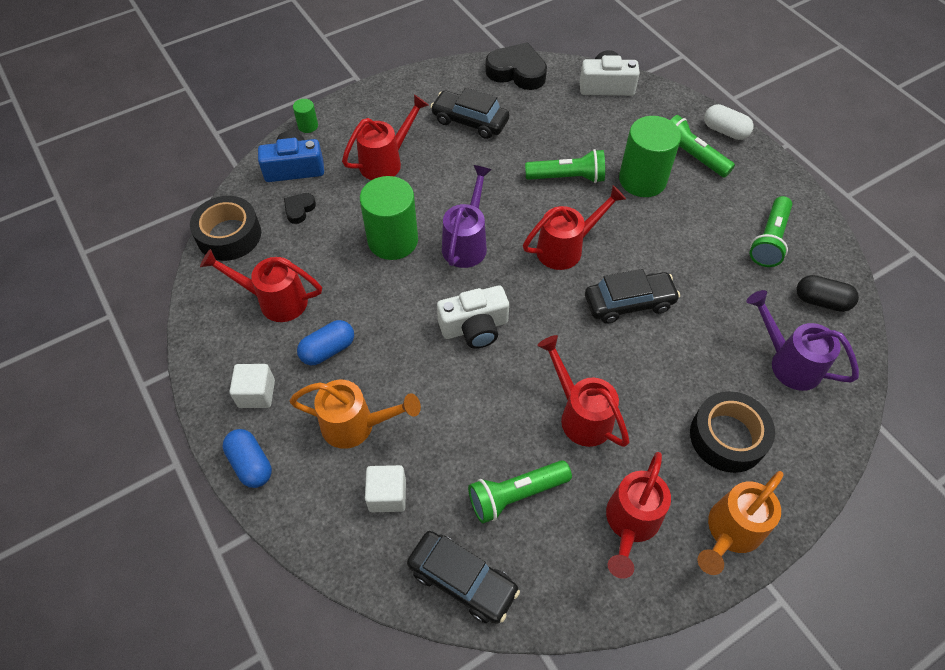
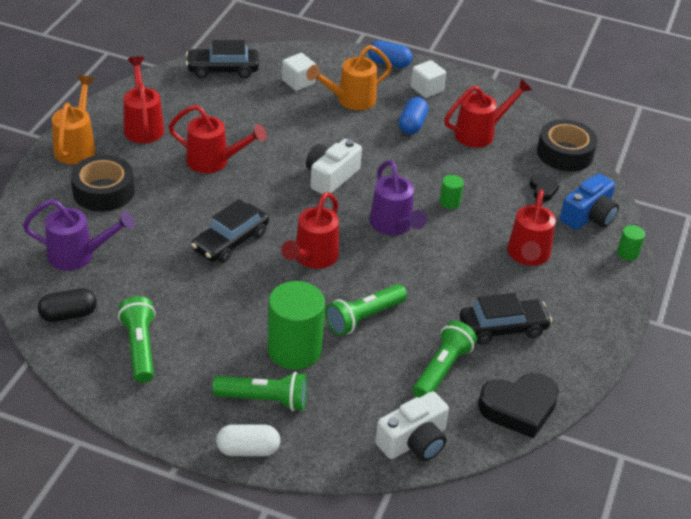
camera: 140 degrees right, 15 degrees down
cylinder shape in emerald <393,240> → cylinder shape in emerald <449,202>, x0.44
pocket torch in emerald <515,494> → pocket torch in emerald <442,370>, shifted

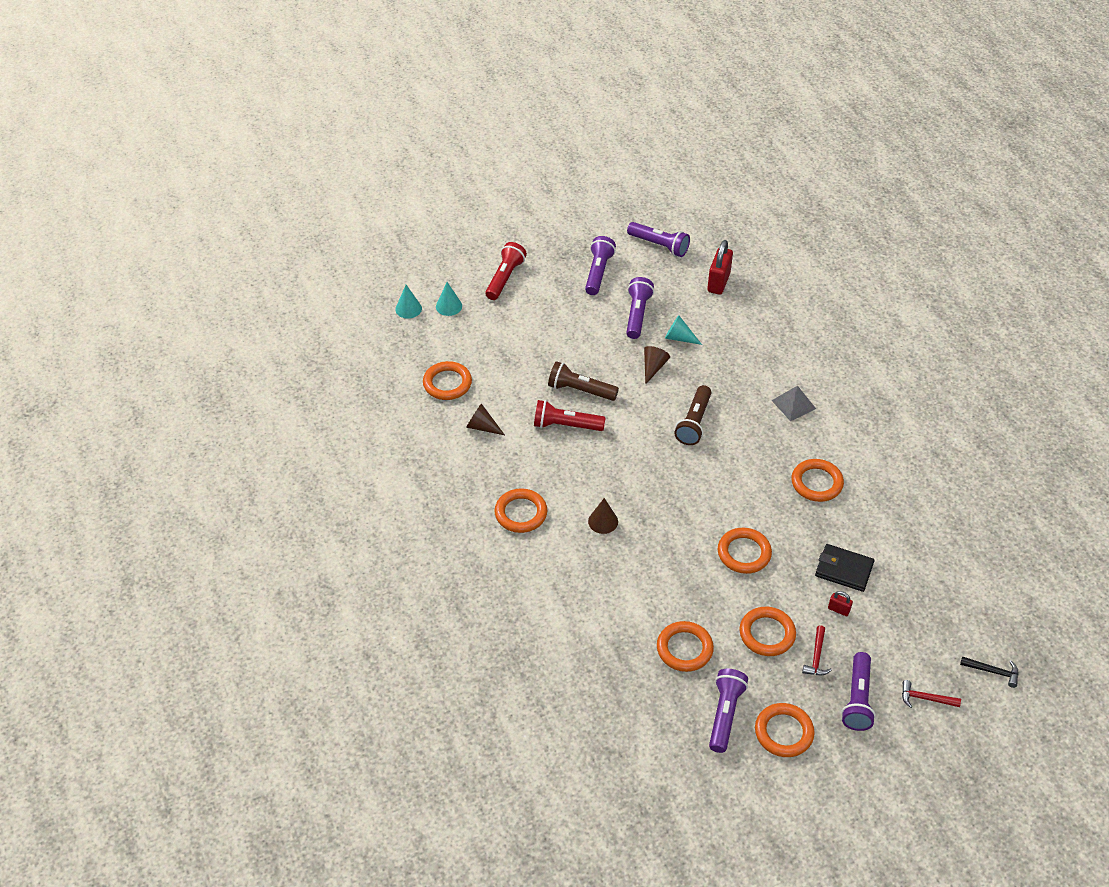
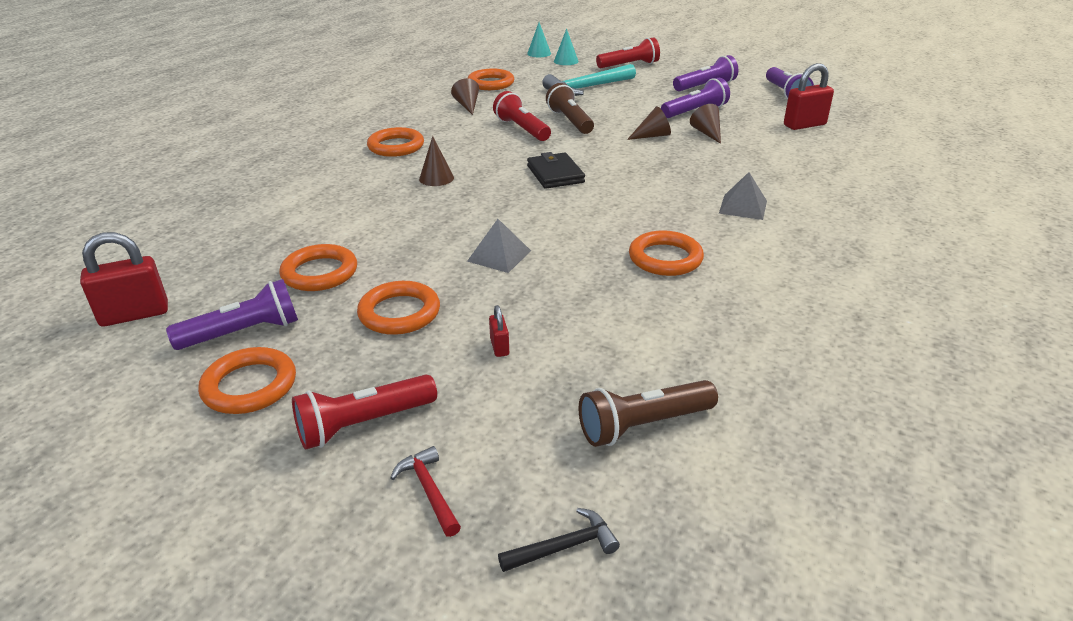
camera: 50 degrees right, 15 degrees down
solid cone in turquoise <679,338> → solid cone in russet <707,133>
pocket torch in russet <694,423> → pocket torch in russet <643,425>, shifted
torus in bright orange <744,553> → pyramid shape in grey <499,255>
claw hammer in crimson <816,657> → -
card wallet in black <844,570> → card wallet in black <555,174>, shifted
pocket torch in purple <857,699> → pocket torch in crimson <363,424>
claw hammer in black <993,672> → claw hammer in black <564,547>, 90 degrees counterclockwise
- → padlock in crimson <134,314>
- → claw hammer in turquoise <587,88>

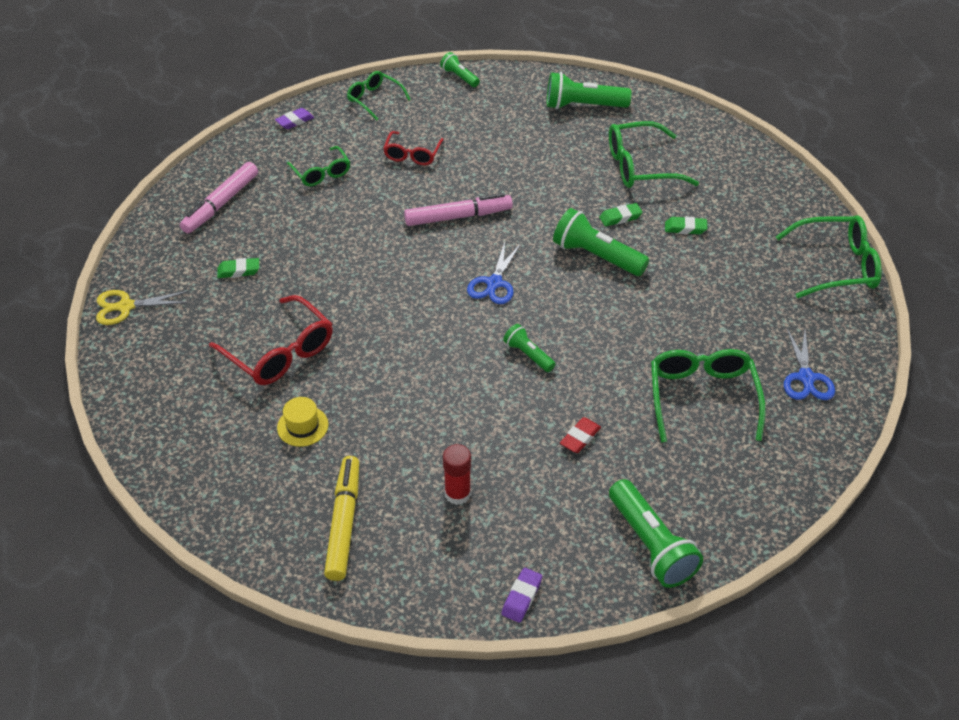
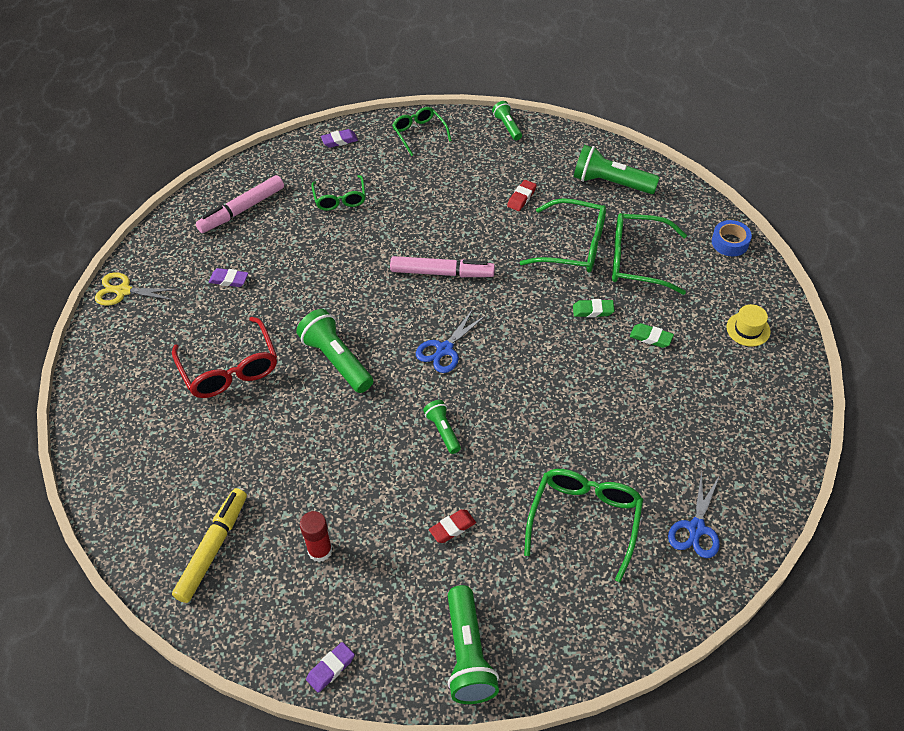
camera: 20 degrees right, 5 degrees up
pencil eraser in emerald <239,271> → pencil eraser in purple <229,280>
tall hat in yellow <302,426> → tall hat in yellow <748,329>, shifted
spectacles in crimson <413,154> → -
pocket torch in emerald <596,256> → pocket torch in emerald <336,360>, shifted
spectacles in emerald <835,266> → spectacles in emerald <572,246>, shifted
- → pencil eraser in crimson <521,198>
- → roll of tape in royal blue <730,242>

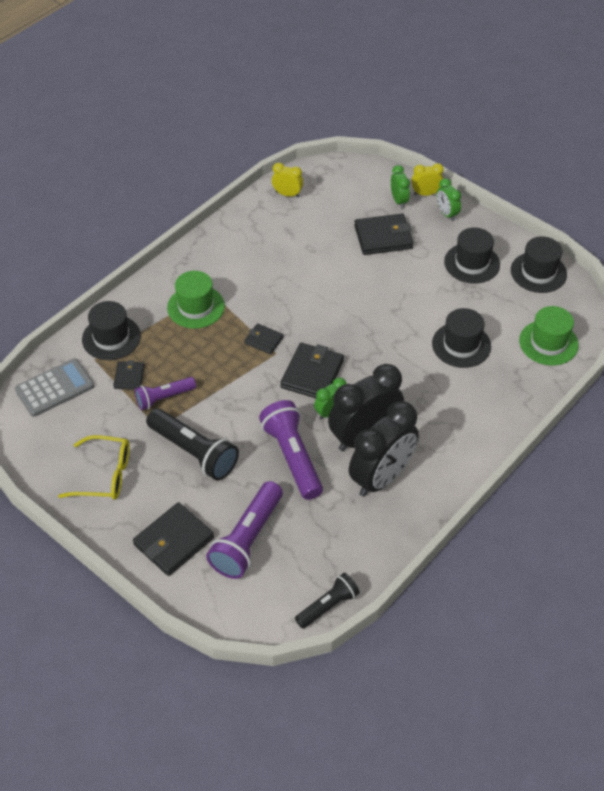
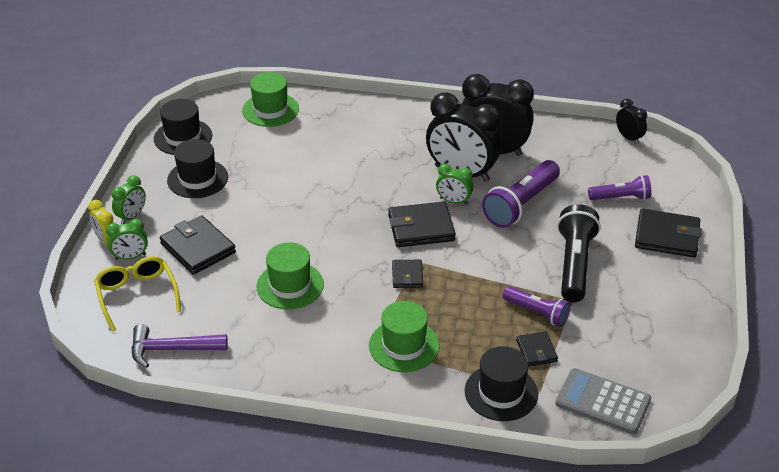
camera: 120 degrees left, 10 degrees down
spectacles in yellow <103,475> → spectacles in yellow <137,296>, shifted
card wallet in black <129,377> → card wallet in black <536,351>, 75 degrees counterclockwise
pocket torch in purple <247,539> → pocket torch in purple <620,197>, x0.61
clock in yellow <287,194> → claw hammer in purple <172,349>
pocket torch in black <328,606> → clock in black <628,138>
clock in emerald <399,201> → clock in emerald <130,257>, 150 degrees counterclockwise
tall hat in black <461,345> → -
- → tall hat in emerald <290,285>

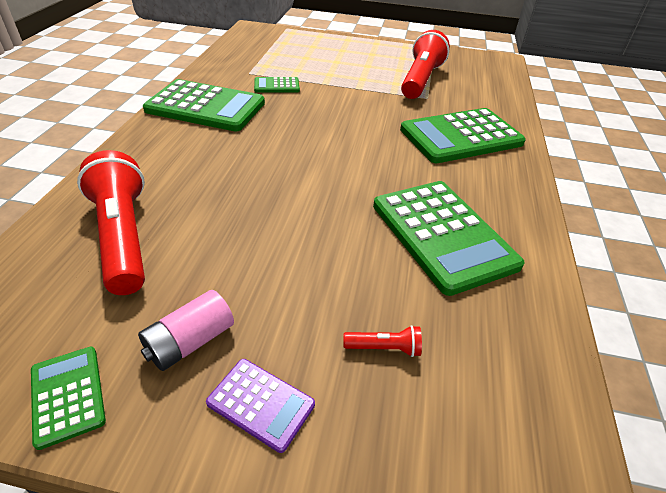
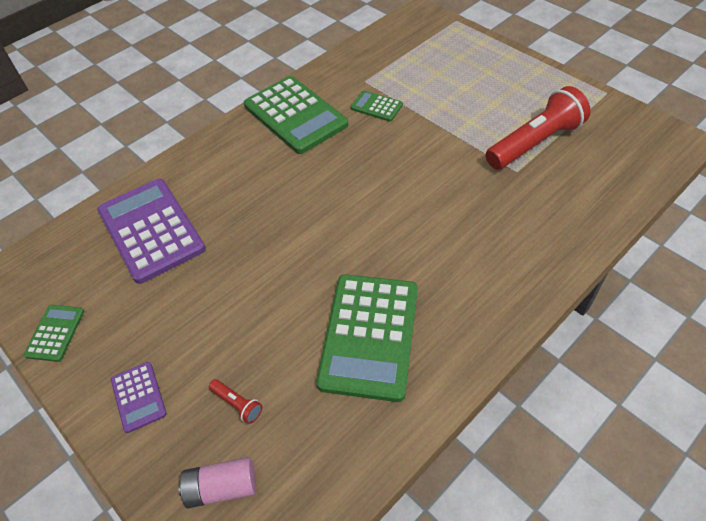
camera: 40 degrees right, 10 degrees up
pocket torch in crimson <123,236> → pocket calculator in purple <151,230>
AA battery in rose-pink <190,341> → AA battery in rose-pink <222,487>, shifted
pocket calculator in emerald <461,136> → -

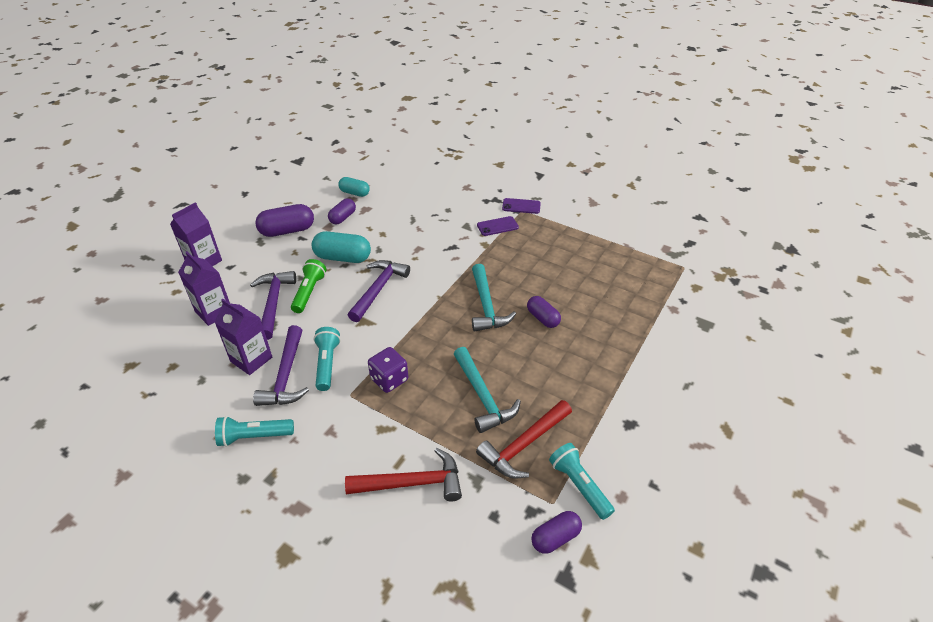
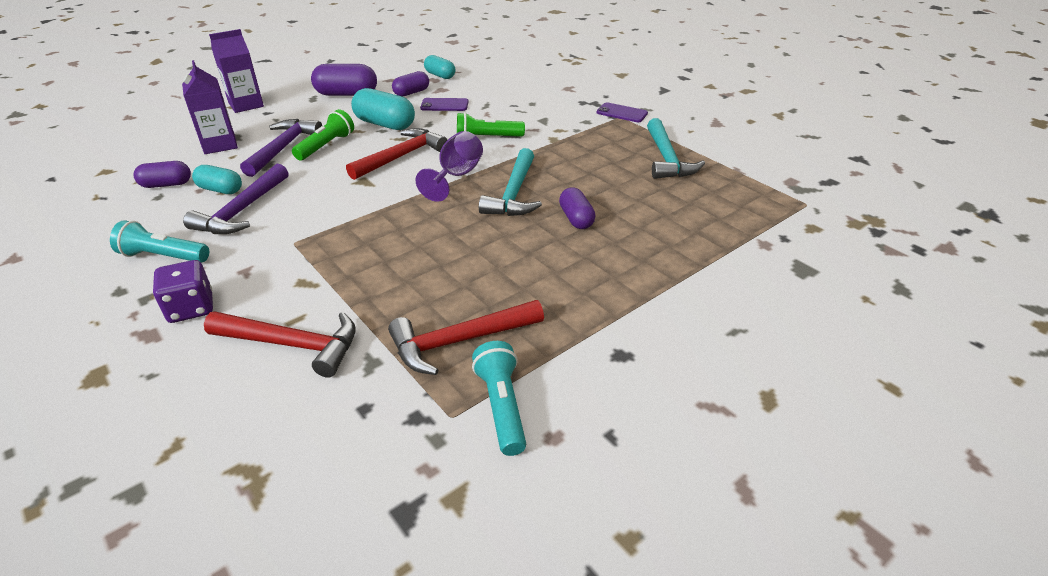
camera: 20 degrees right, 5 degrees down
carton in purple <251,359> → pill in turquoise <220,190>
pocket torch in turquoise <327,364> → -
claw hammer in purple <378,289> → claw hammer in crimson <401,157>
die in purple <389,379> → die in purple <191,308>, shifted
claw hammer in turquoise <482,396> → claw hammer in turquoise <666,159>, shifted
phone in purple <497,226> → phone in purple <444,105>, shifted
pill in purple <555,538> → pill in purple <166,185>, shifted
- → wine glass in purple <456,176>
- → pocket torch in emerald <487,138>

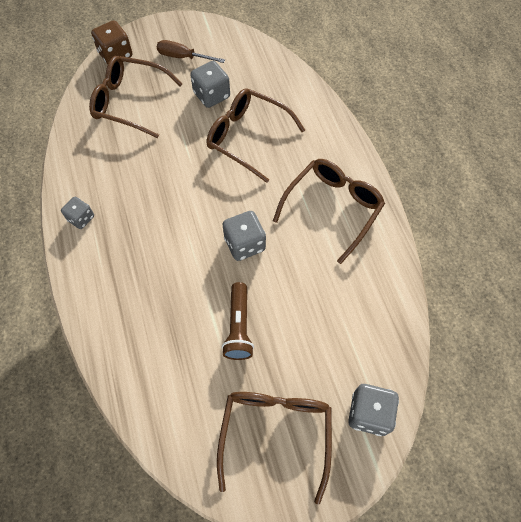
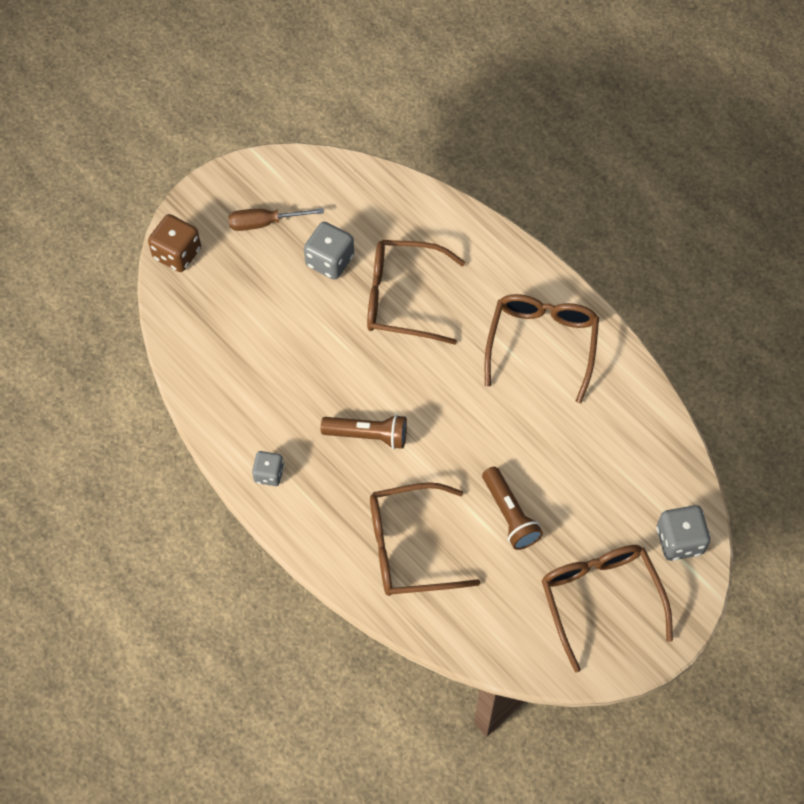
camera: 25 degrees left, 0 degrees up
spectacles in russet <129,102> → spectacles in russet <409,547>, shifted
die in grey <244,244> → -
- → pocket torch in russet <368,435>

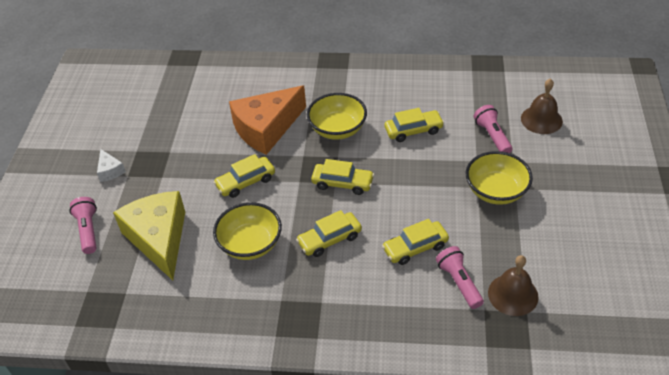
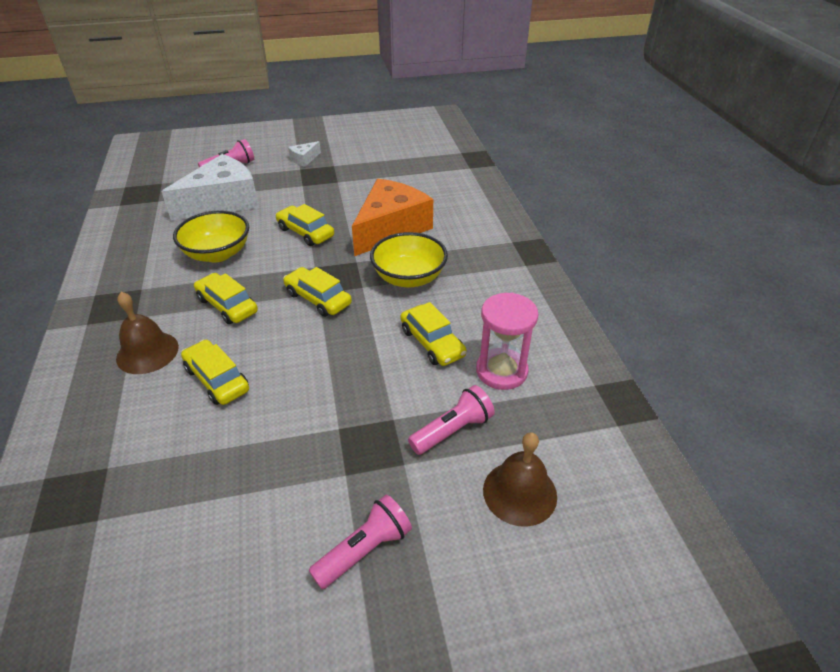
camera: 70 degrees right, 5 degrees down
cheese wedge in yellow <159,238> → cheese wedge in pure white <223,202>
cheese wedge in bright orange <266,128> → cheese wedge in bright orange <391,228>, 90 degrees clockwise
car in yellow <342,183> → car in yellow <318,299>, 135 degrees clockwise
pocket torch in rose-pink <459,282> → pocket torch in rose-pink <364,550>, shifted
serving bowl in yellow <496,191> → -
school bell in russet <513,294> → school bell in russet <147,352>, shifted
- → sandglass in rose-pink <501,371>

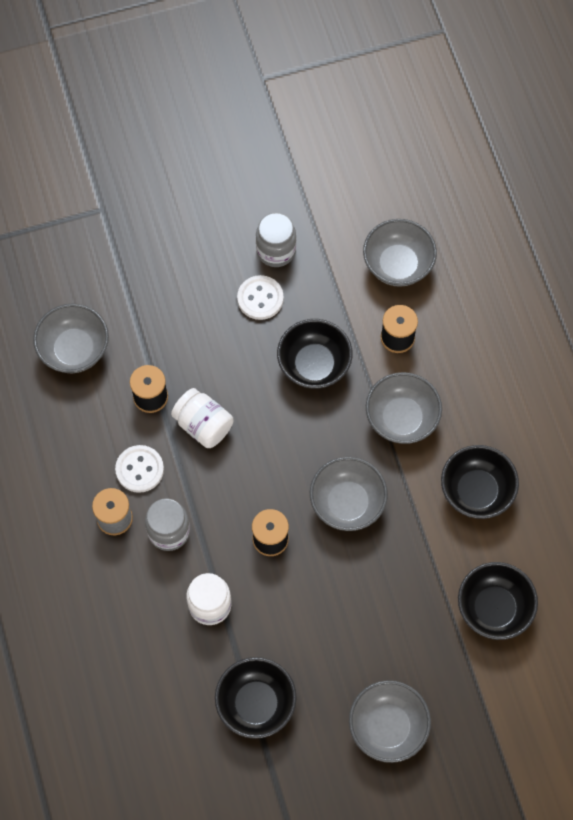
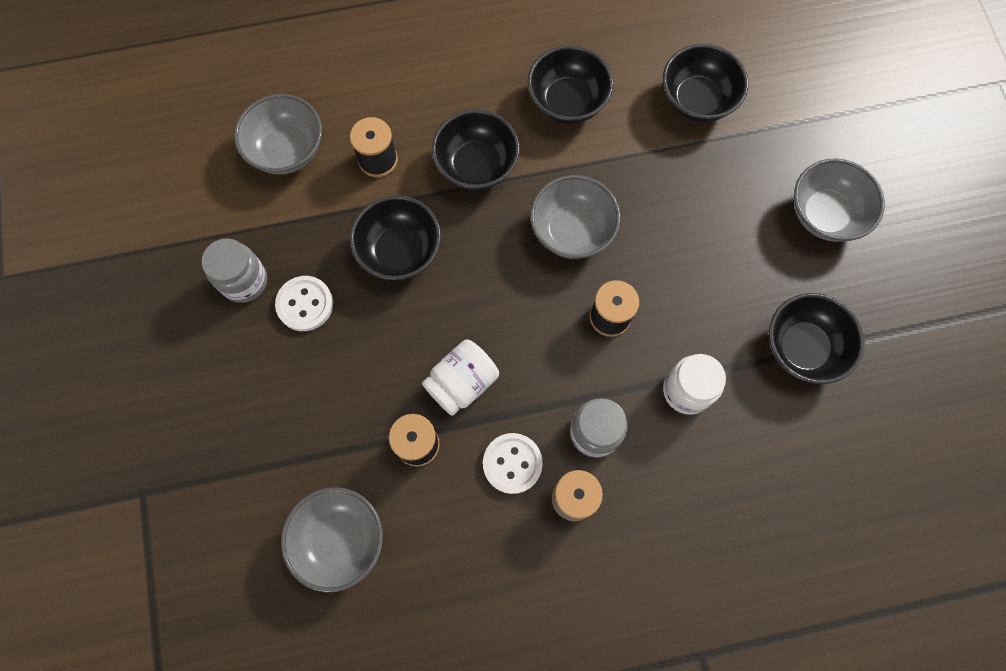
camera: 85 degrees left, 5 degrees up
serving bowl in grey <401,418> → serving bowl in black <476,165>

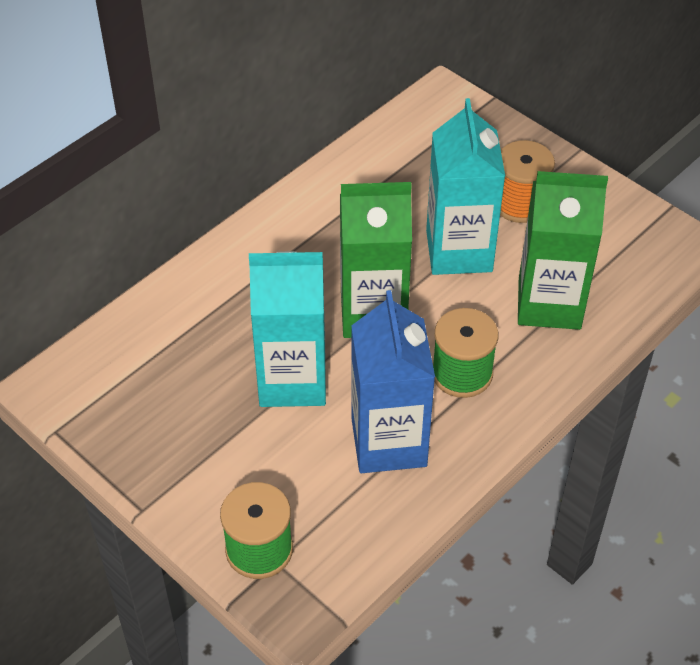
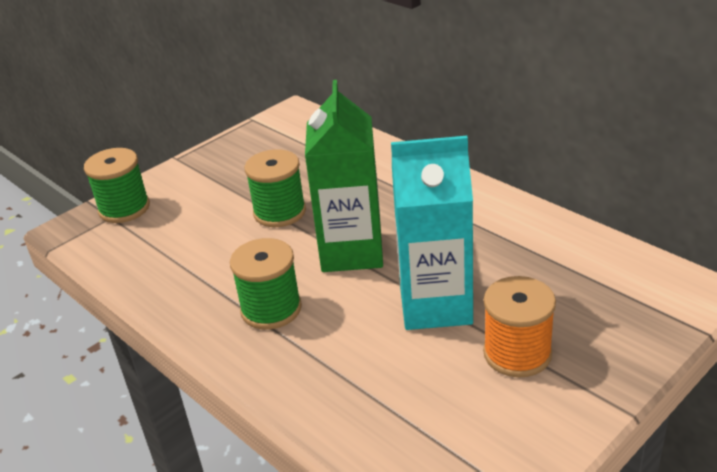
camera: 95 degrees right, 15 degrees down
carton in turquoise <292,380> → reel of thread in emerald <279,212>
carton in royal blue <388,442> → -
carton in emerald <549,303> → -

